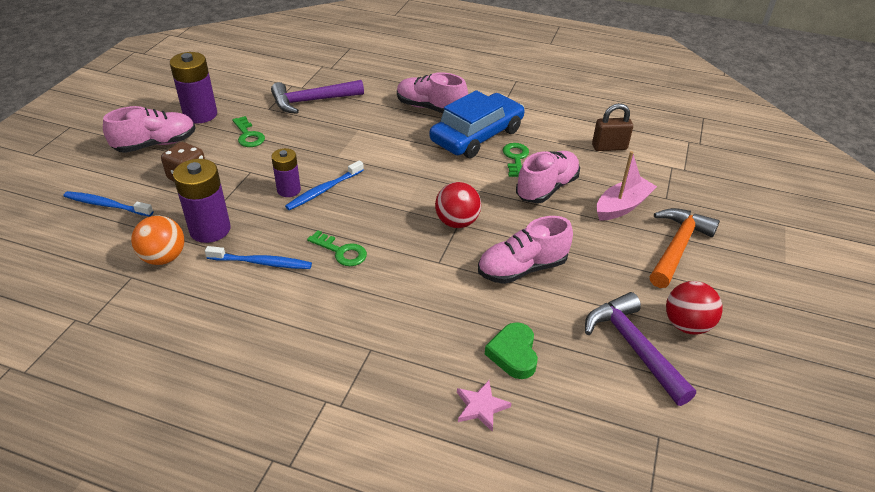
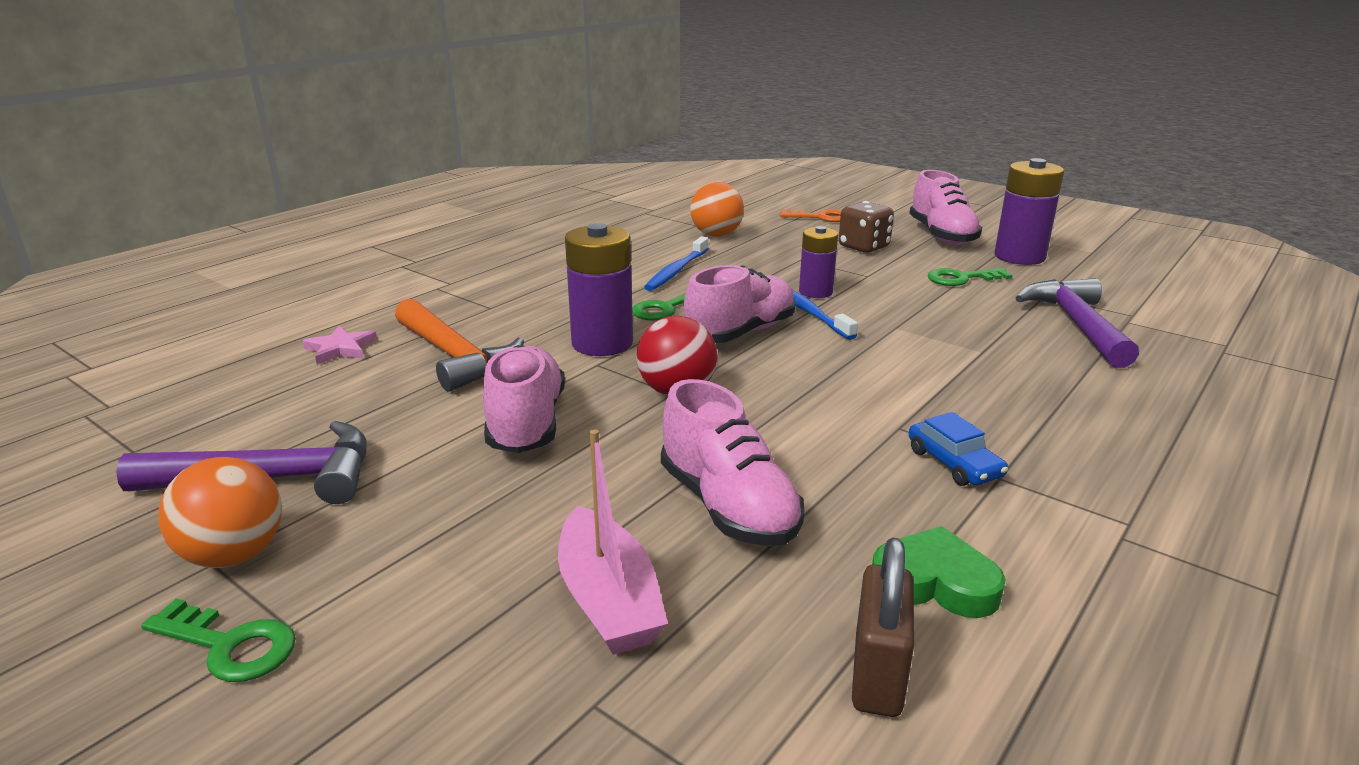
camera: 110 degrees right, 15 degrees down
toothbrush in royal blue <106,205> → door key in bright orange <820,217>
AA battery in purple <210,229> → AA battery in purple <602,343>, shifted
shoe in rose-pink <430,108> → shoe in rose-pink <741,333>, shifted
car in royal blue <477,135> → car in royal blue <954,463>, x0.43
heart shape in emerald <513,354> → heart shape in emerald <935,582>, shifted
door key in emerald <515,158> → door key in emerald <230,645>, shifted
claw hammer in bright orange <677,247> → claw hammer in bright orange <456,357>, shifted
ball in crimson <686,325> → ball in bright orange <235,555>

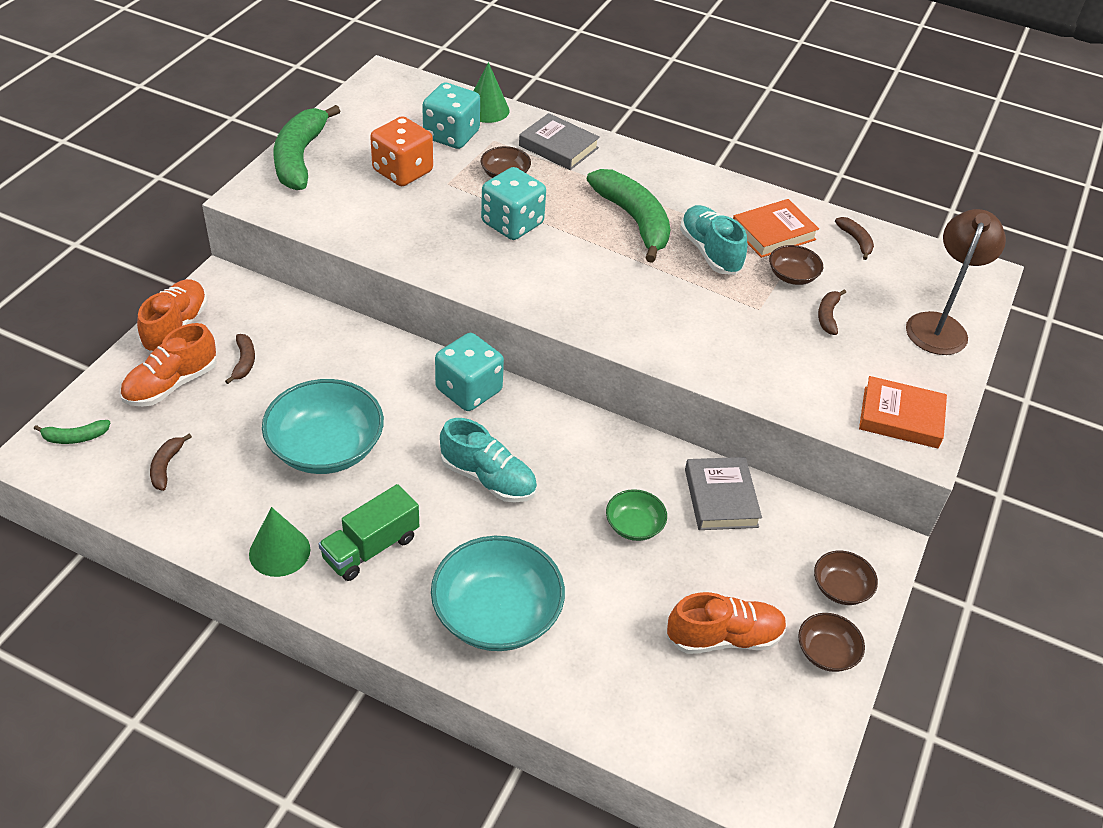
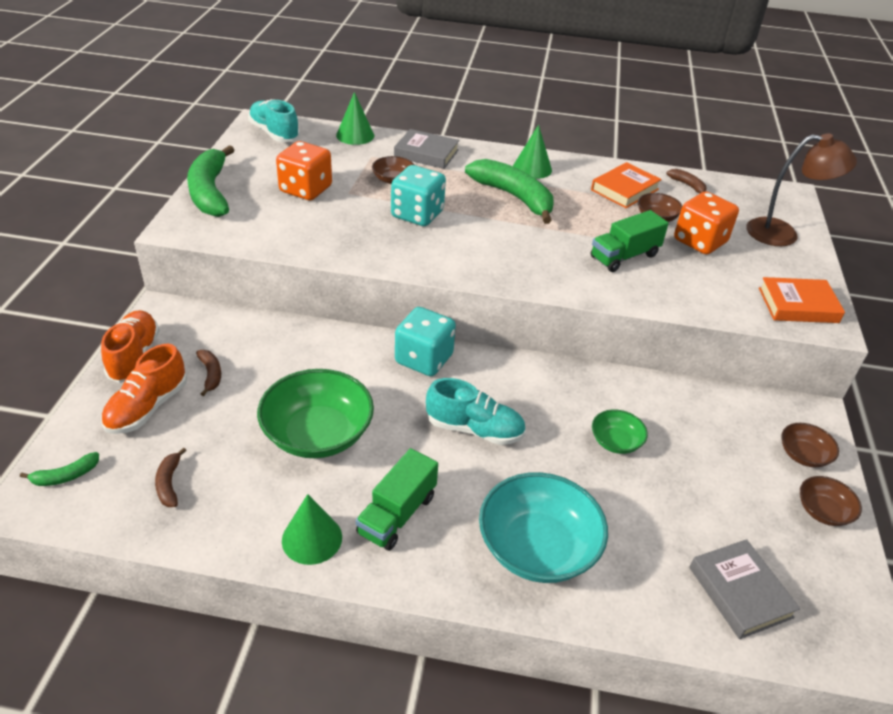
camera: 15 degrees left, 5 degrees down
serving bowl in turquoise <326,448> → serving bowl in emerald <317,434>
die in turquoise <451,135> → -
shoe in bright orange <724,637> → -
shoe in turquoise <710,252> → shoe in turquoise <274,133>, shifted
hardcover in grey <721,498> → hardcover in grey <740,592>, shifted
banana in russet <828,316> → die in bright orange <699,241>
desk lamp in russet <939,325> → desk lamp in russet <783,234>, 90 degrees clockwise
- → solid cone in emerald <532,168>
- → toy truck in emerald <624,256>

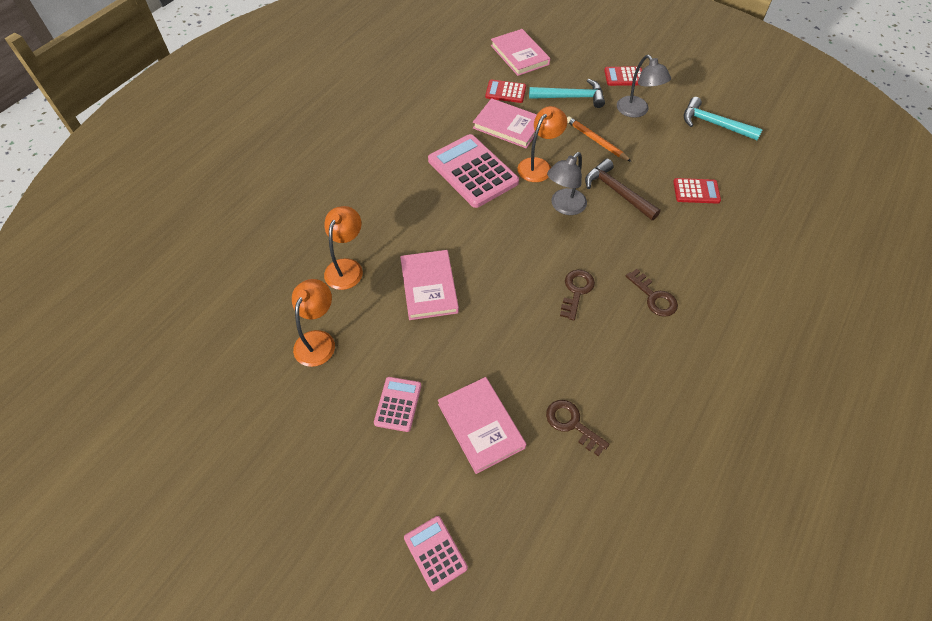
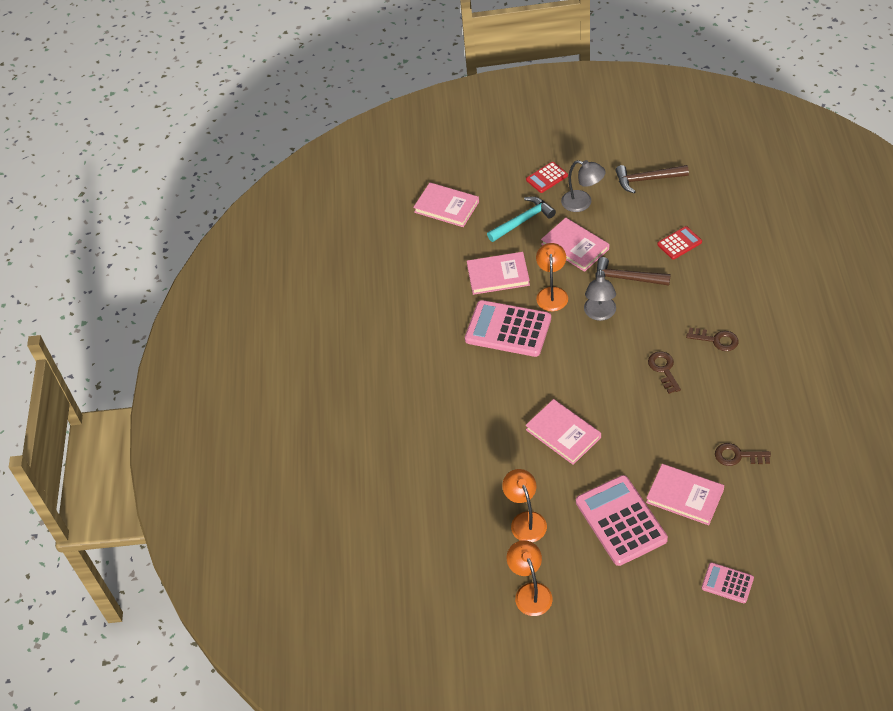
camera: 30 degrees left, 5 degrees down
desk lamp in bright orange <347,267> → desk lamp in bright orange <530,592>, shifted
pocket calculator in rose-pink <398,404> → pocket calculator in rose-pink <621,521>, x1.96
pocket calculator in crimson <505,92> → -
pencil in bright orange <596,141> → hardcover in rose-pink <575,246>
claw hammer in turquoise <713,124> → claw hammer in russet <647,179>

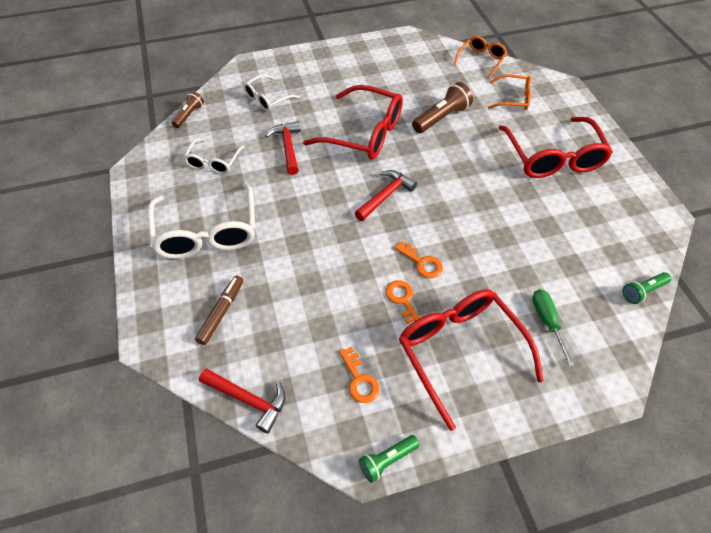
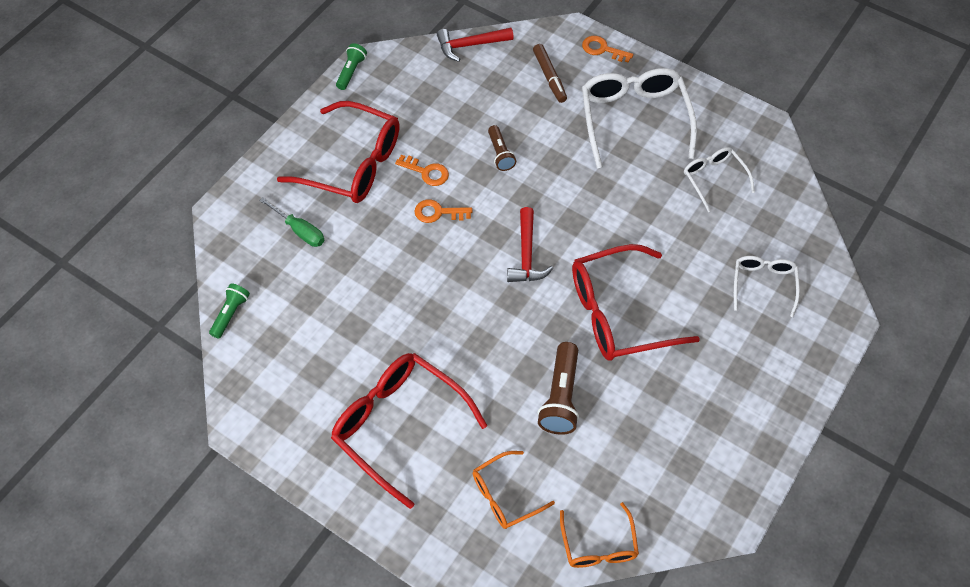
camera: 140 degrees right, 5 degrees up
spectacles in pure white <207,232> → spectacles in pure white <634,119>, 45 degrees clockwise
pocket torch in russet <189,115> → pocket torch in russet <500,154>, shifted
claw hammer in crimson <288,147> → -
door key in bright orange <359,380> → door key in bright orange <603,49>, shifted

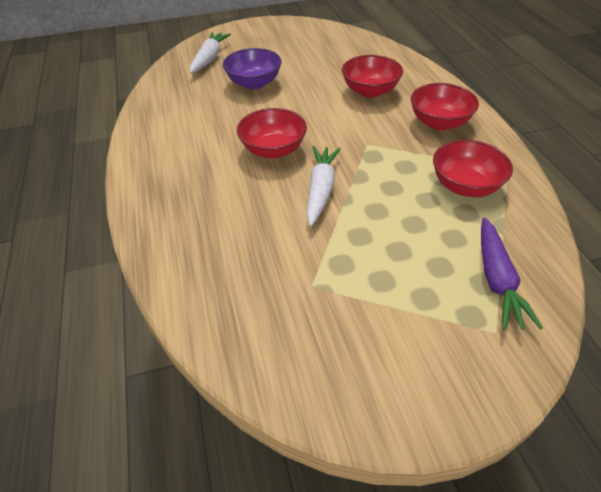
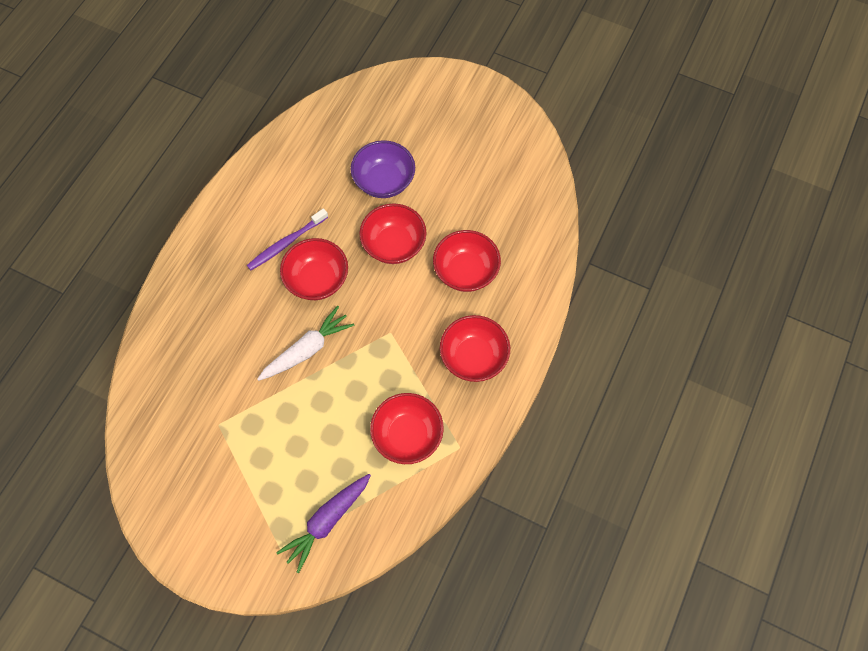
camera: 40 degrees right, 20 degrees up
toy carrot in pure white <209,59> → -
- → toothbrush in purple <286,243>
- → serving bowl in crimson <394,244>

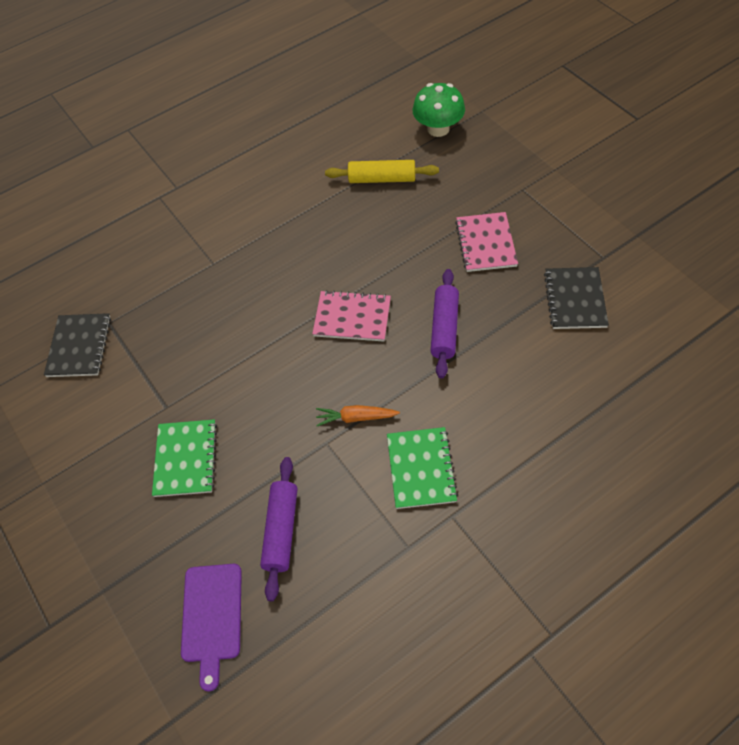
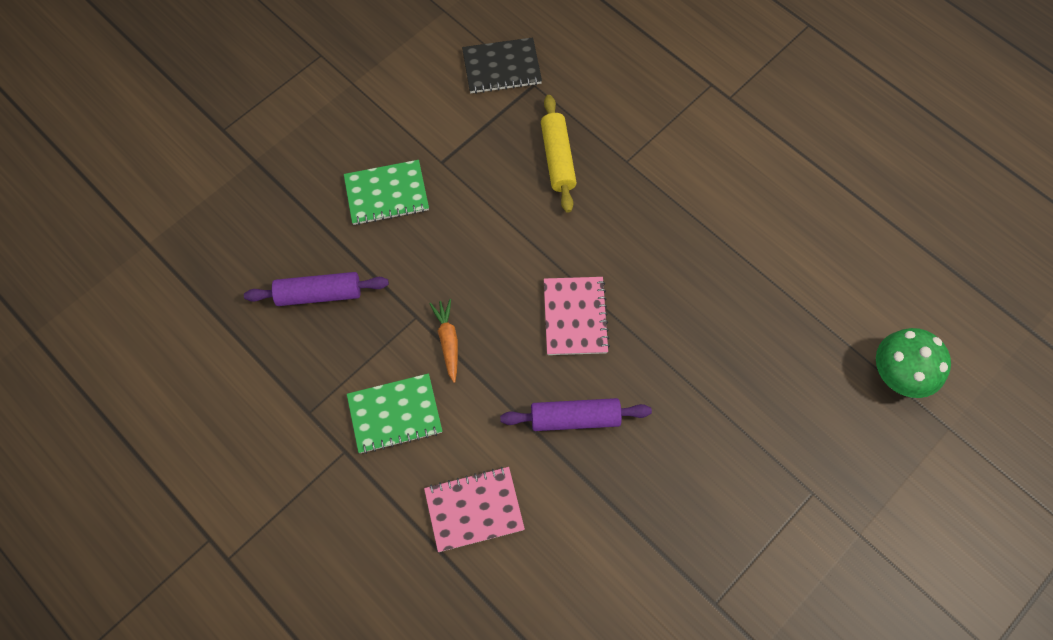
camera: 75 degrees right, 10 degrees up
cutting board in purple <212,617> → -
pastry roller in yellow <382,179> → pastry roller in yellow <557,158>, shifted
exercise book in rose-pink <486,243> → exercise book in rose-pink <474,509>, shifted
exercise book in black <575,299> → -

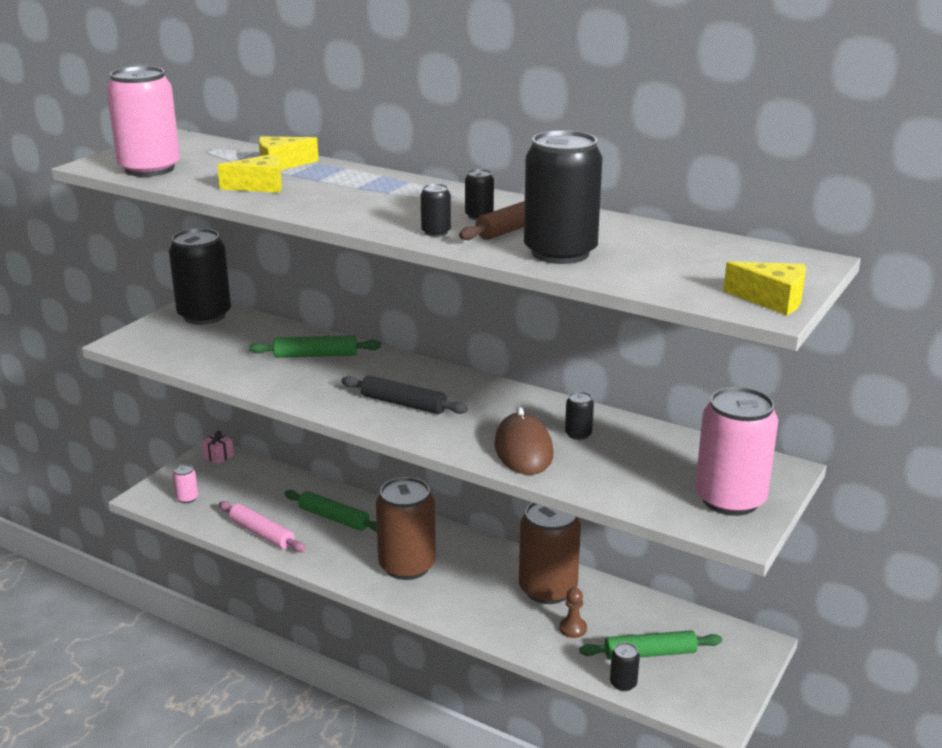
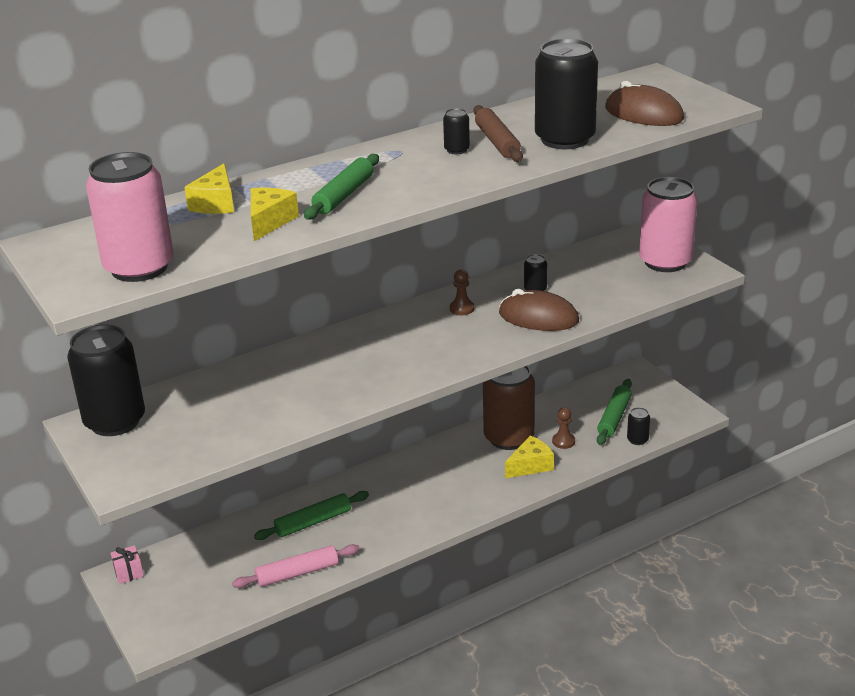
camera: 60 degrees left, 5 degrees up
tin in rose-pink <187,498> → -
pastry roller in emerald <315,355> → pastry roller in emerald <343,195>, shifted
pastry roller in black <403,403> → -
tin in russet <407,566> → -
tin in black <436,232> → -
cheese wedge in yellow <772,300> → cheese wedge in yellow <530,466>, shifted
- → pawn in russet <462,309>
- → mouse in russet <643,114>

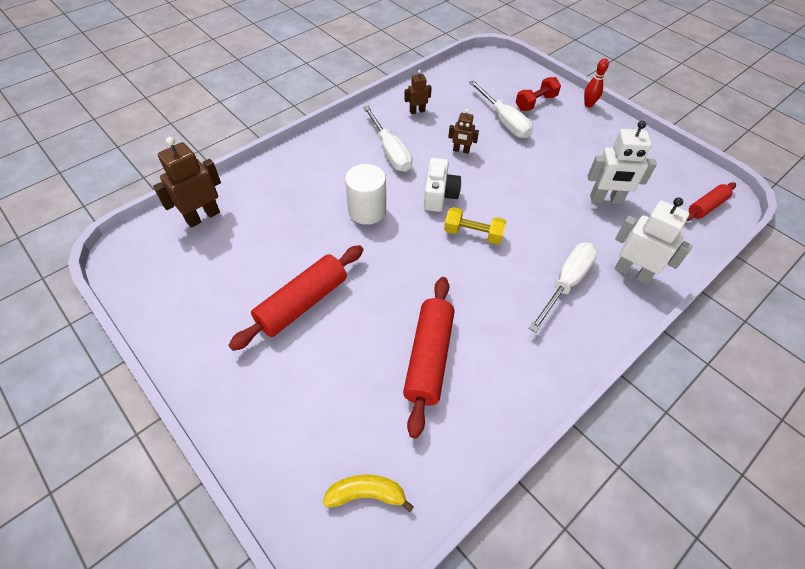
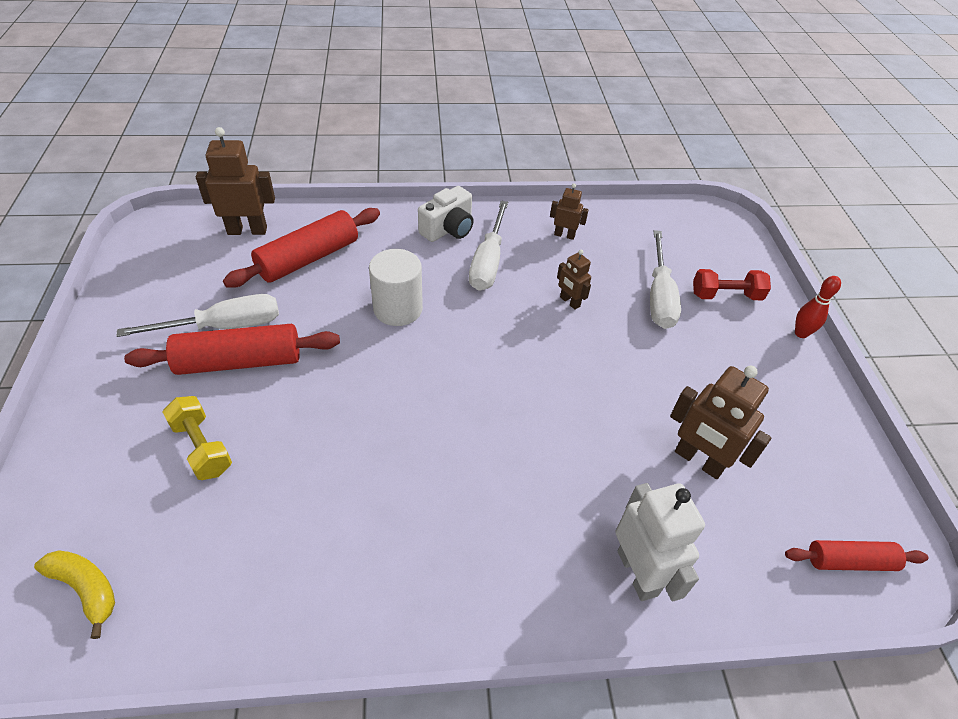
camera: 35 degrees right, 5 degrees down
pastry roller in crimson <429,358> → pastry roller in crimson <308,258>, shifted
camera in pure white <439,195> → camera in pure white <448,229>, shifted
free weight in yellow <473,234> → free weight in yellow <202,447>, shifted
hand screwdriver in pure white <566,283> → hand screwdriver in pure white <223,326>, shifted
robot in pure white <606,200> → robot in russet <698,461>

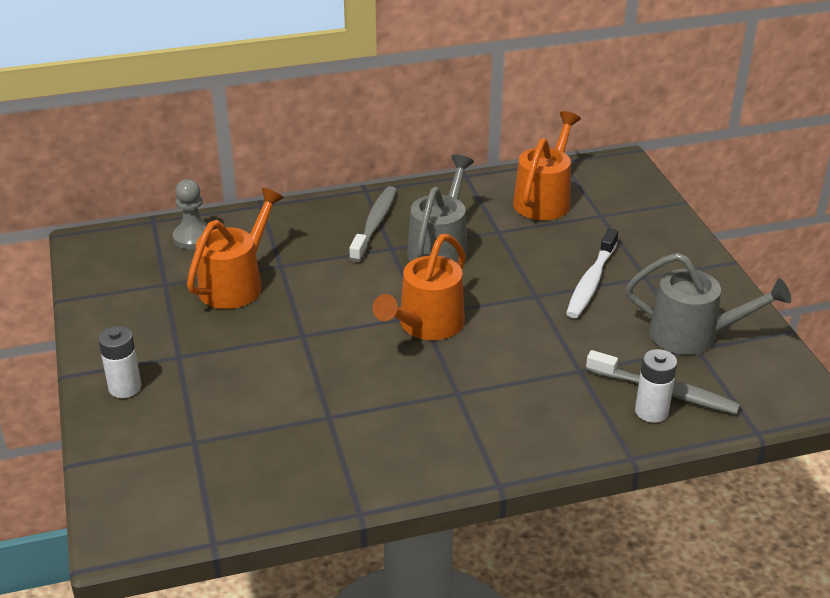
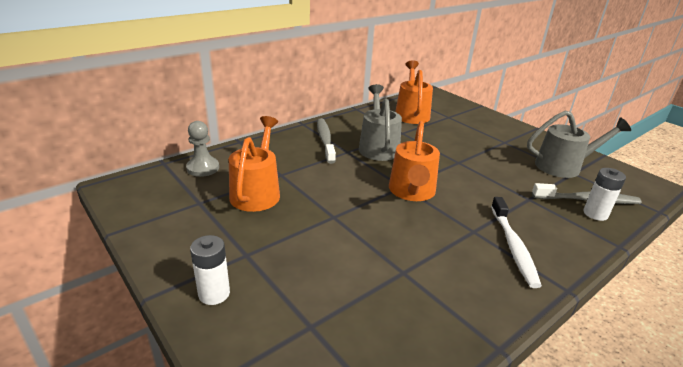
camera: 25 degrees left, 5 degrees down
toothbrush in pure white <591,282> → toothbrush in pure white <513,246>, shifted

